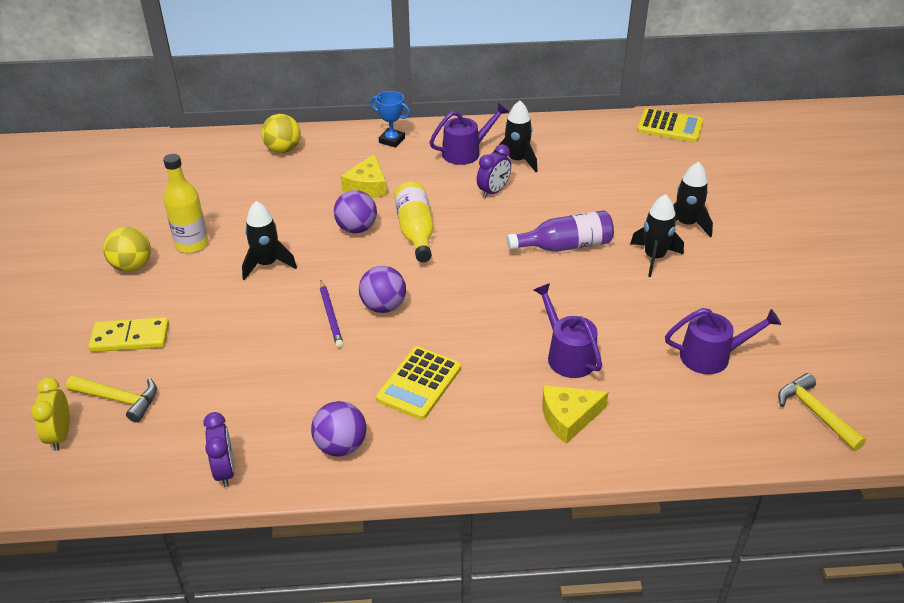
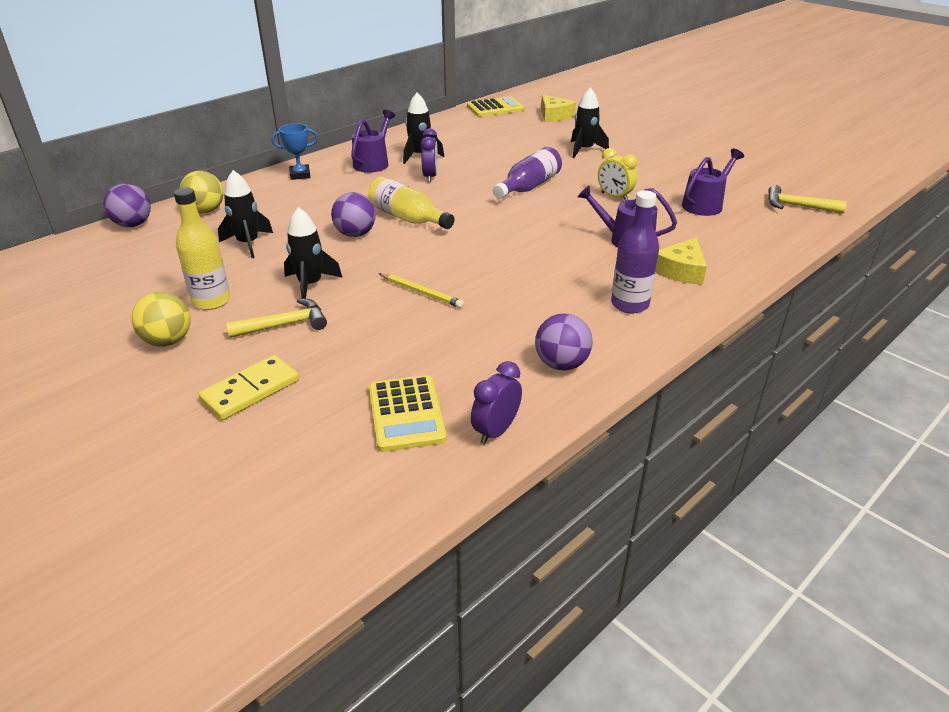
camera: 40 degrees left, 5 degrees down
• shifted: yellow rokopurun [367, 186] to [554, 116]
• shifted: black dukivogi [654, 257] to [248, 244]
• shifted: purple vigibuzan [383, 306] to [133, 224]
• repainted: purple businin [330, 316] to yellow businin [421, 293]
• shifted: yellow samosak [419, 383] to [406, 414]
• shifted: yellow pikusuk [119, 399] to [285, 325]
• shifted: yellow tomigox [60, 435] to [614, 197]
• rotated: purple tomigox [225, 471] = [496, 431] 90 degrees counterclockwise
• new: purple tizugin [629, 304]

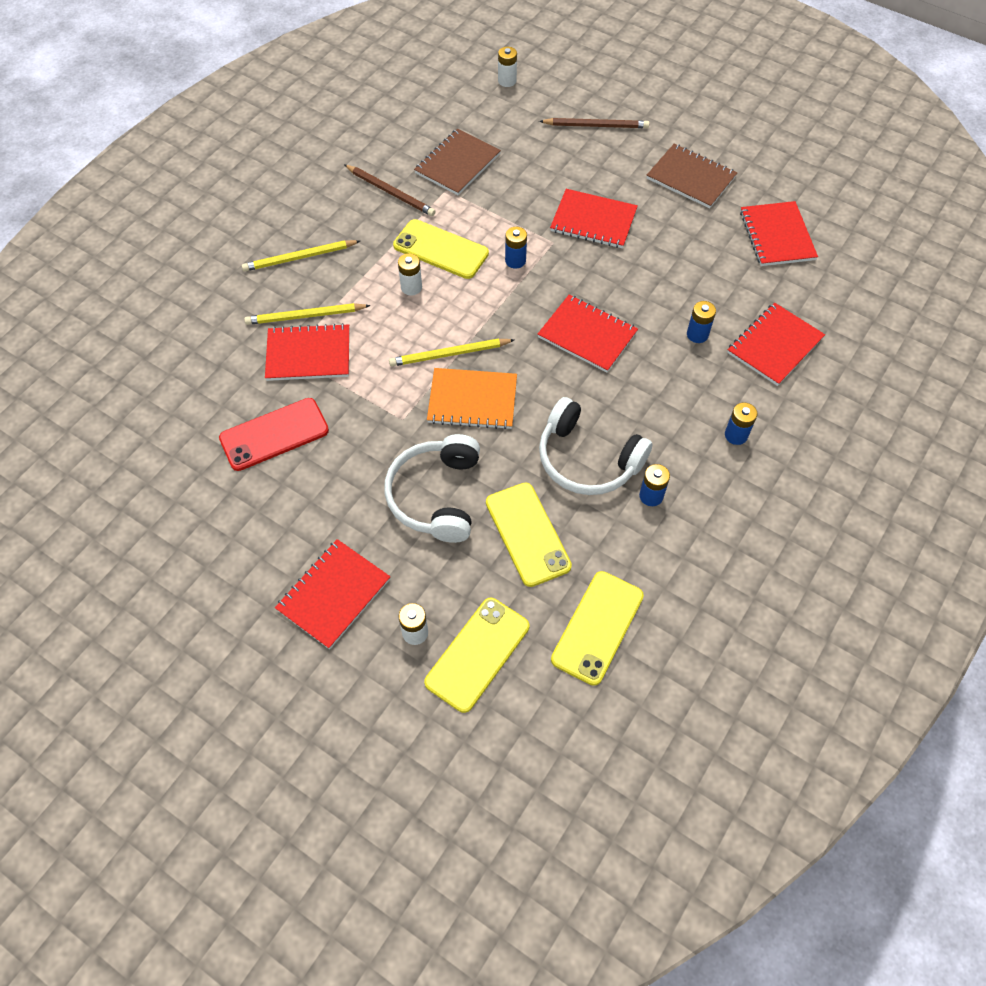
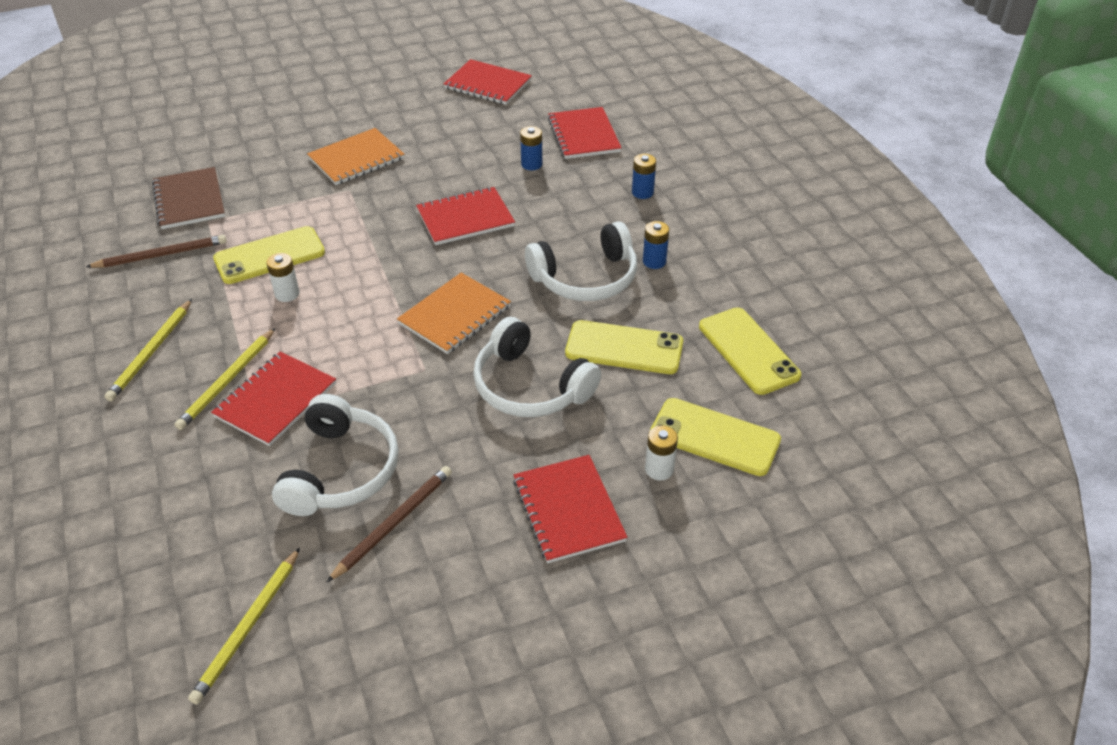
camera: 55 degrees left, 15 degrees down
• gone: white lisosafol [507, 81]
• shifted: brown businin [595, 125] to [393, 524]
• gone: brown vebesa [691, 178]
• repainted: red vebesa [593, 220] to orange vebesa [356, 159]
• gone: blue lisosafol [515, 261]
• shifted: yellow businin [450, 354] to [248, 626]
• swapped: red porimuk [274, 434] to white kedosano [341, 471]
• rotated: yellow porimuk [477, 654] = [714, 437] 45 degrees counterclockwise

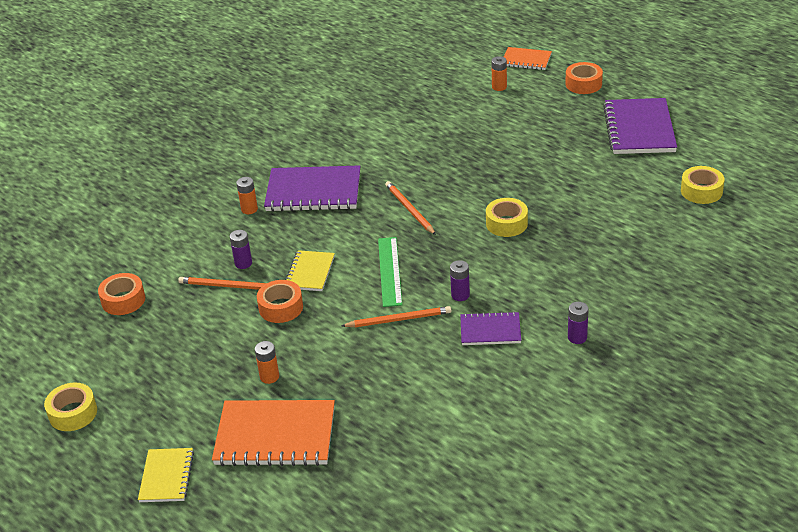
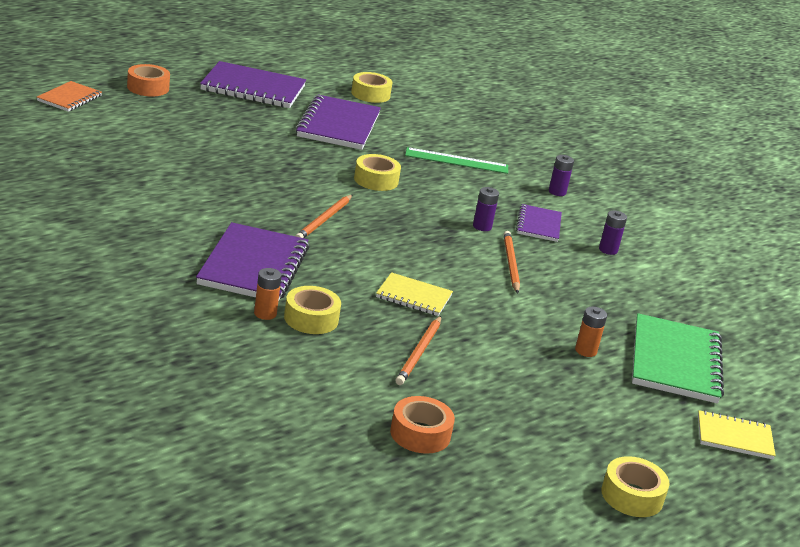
camera: 90 degrees left, 10 degrees down
• gone: orange lisosafol [499, 87]
• rotated: orange businin [409, 209] = [324, 220] 45 degrees counterclockwise
• shifted: purple lisosafol [243, 263] to [608, 250]
• shifted: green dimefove [389, 271] to [456, 161]
• gone: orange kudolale [281, 307]
• repainted: orange vebesa [275, 436] to green vebesa [675, 362]
• new: purple vebesa [338, 125]
• new: yellow kudolale [311, 319]

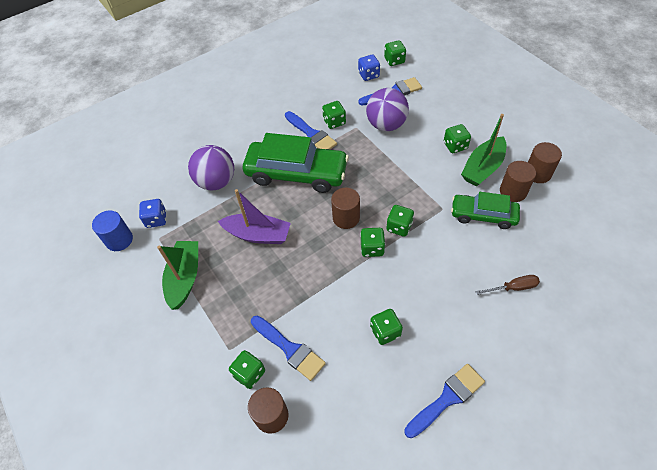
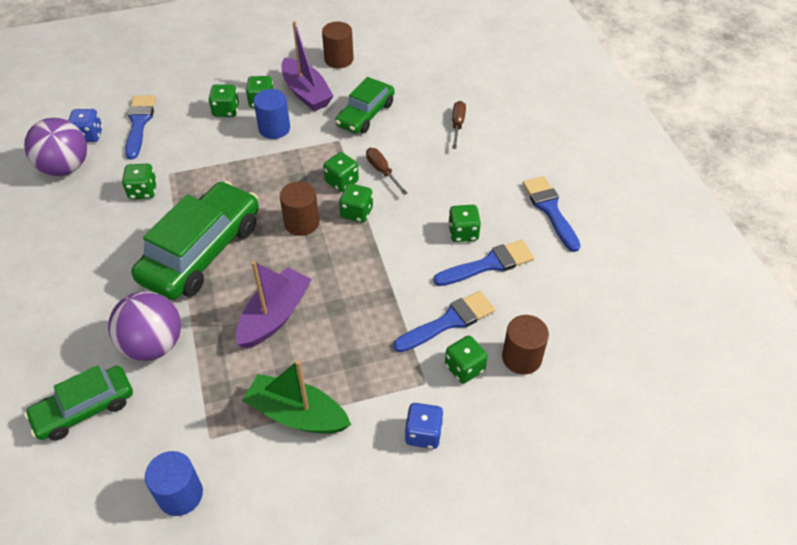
camera: 75 degrees left, 5 degrees down
• shifted: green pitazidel [394, 60] to [226, 110]
• shifted: purple vigibuzan [386, 125] to [65, 167]
• shifted: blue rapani [311, 134] to [489, 264]
• repainted: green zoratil [482, 168] to purple zoratil [306, 93]
• gone: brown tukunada [513, 191]
• shifted: blue pitazidel [156, 219] to [423, 434]
• new: blue tukunada [274, 128]
• new: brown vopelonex [382, 171]
• new: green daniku [84, 409]

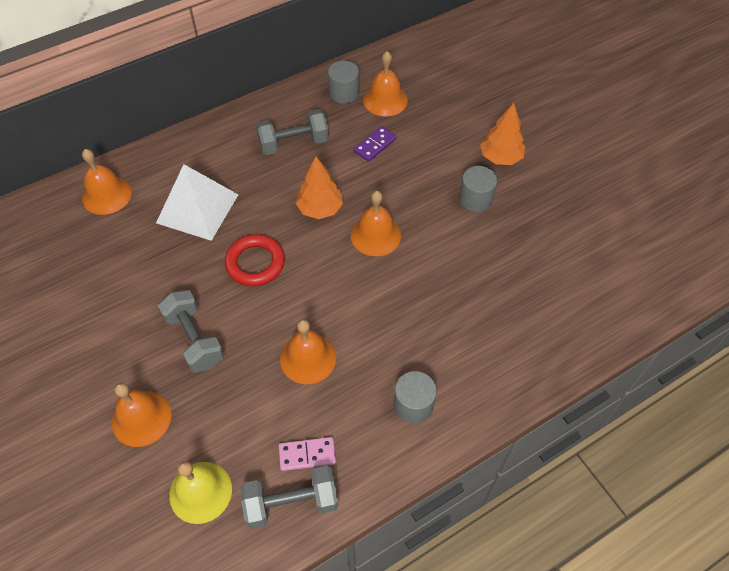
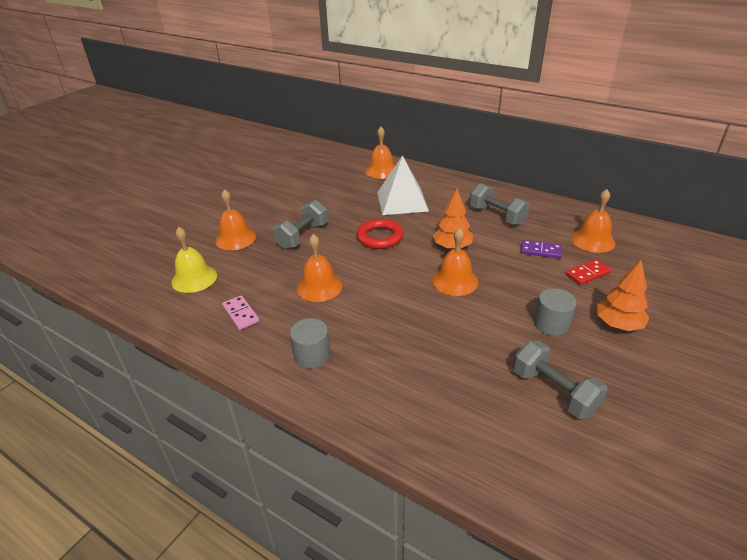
camera: 65 degrees right, 20 degrees down
• gone: grey tukunada [344, 93]
• shifted: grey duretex [291, 503] to [554, 391]
• new: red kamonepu [587, 274]

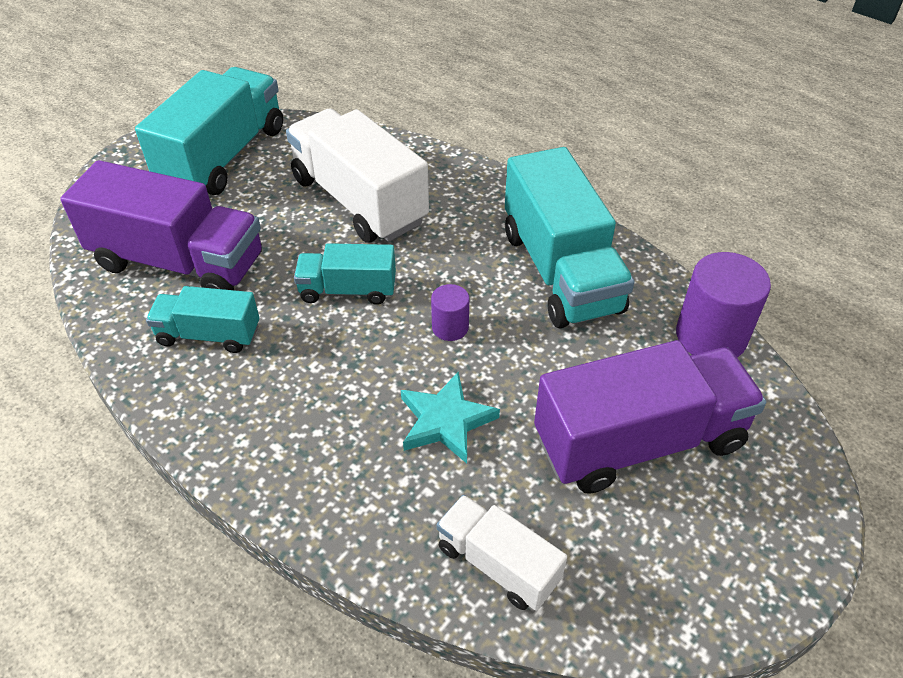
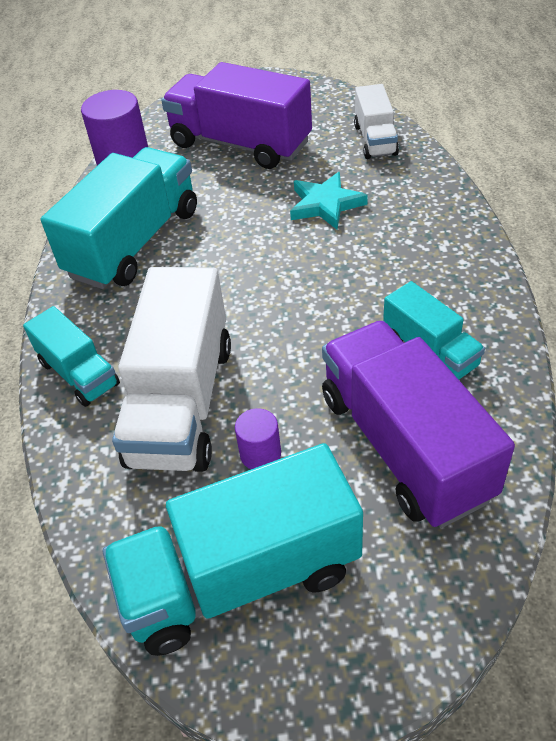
camera: 130 degrees left, 0 degrees up
• shifted: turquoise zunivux [348, 290] to [79, 373]
• shifted: purple tukunada [450, 327] to [260, 454]

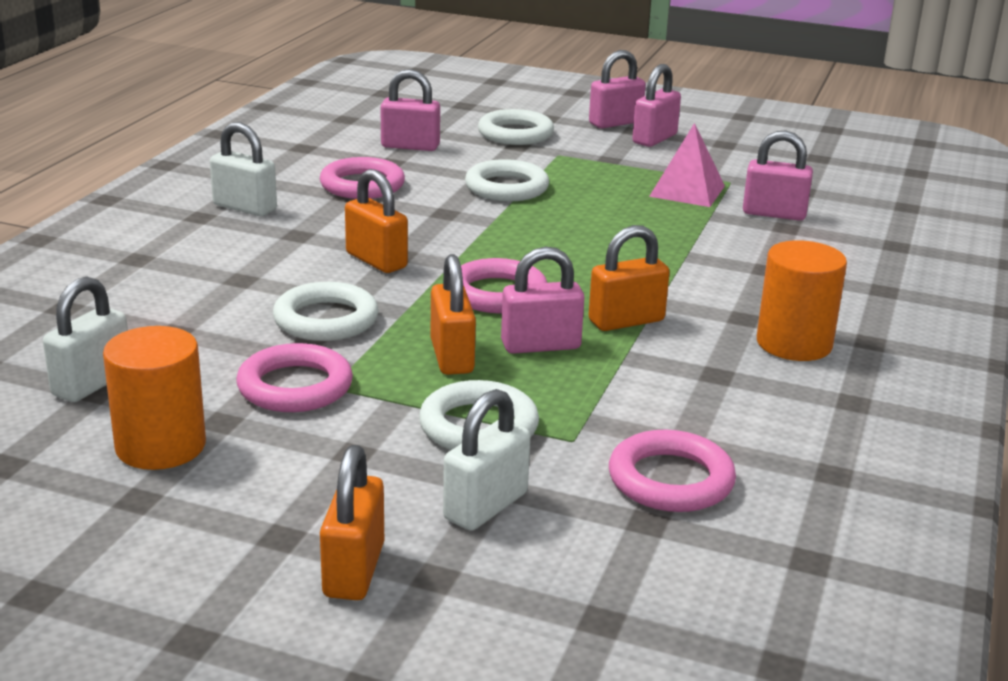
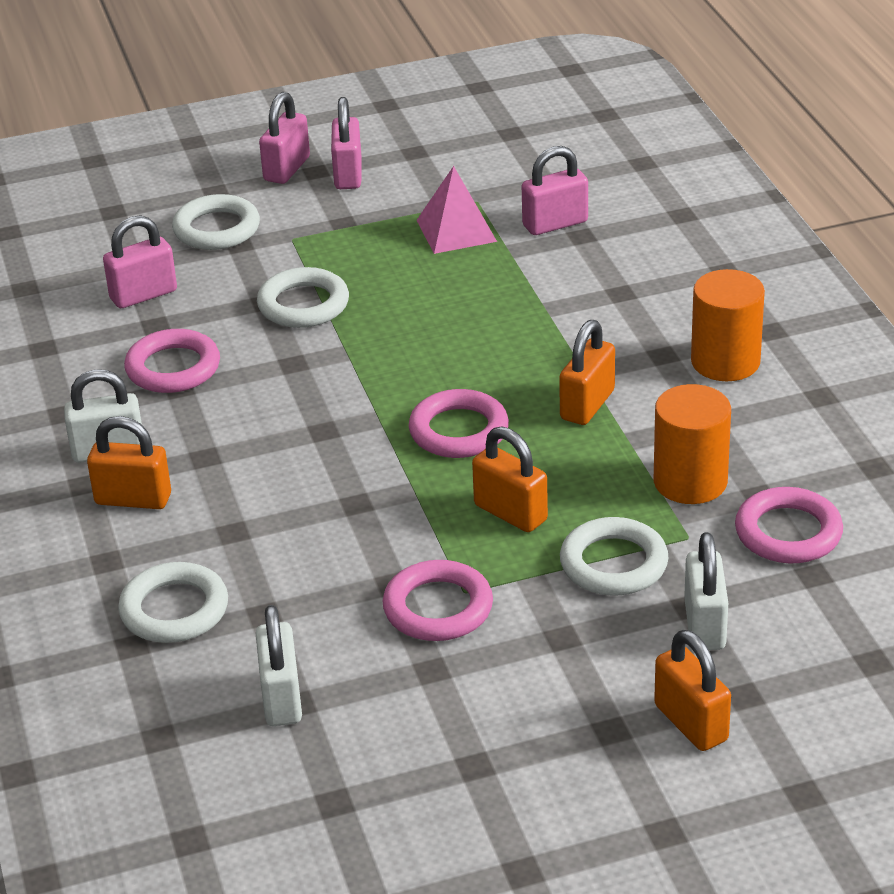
camera: 35 degrees left, 10 degrees up
• shifted: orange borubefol [376, 260] to [133, 499]
• gone: pink borubefol [540, 345]
• shifted: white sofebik [326, 320] to [174, 610]
• shifted: orange tukunada [160, 446] to [690, 481]

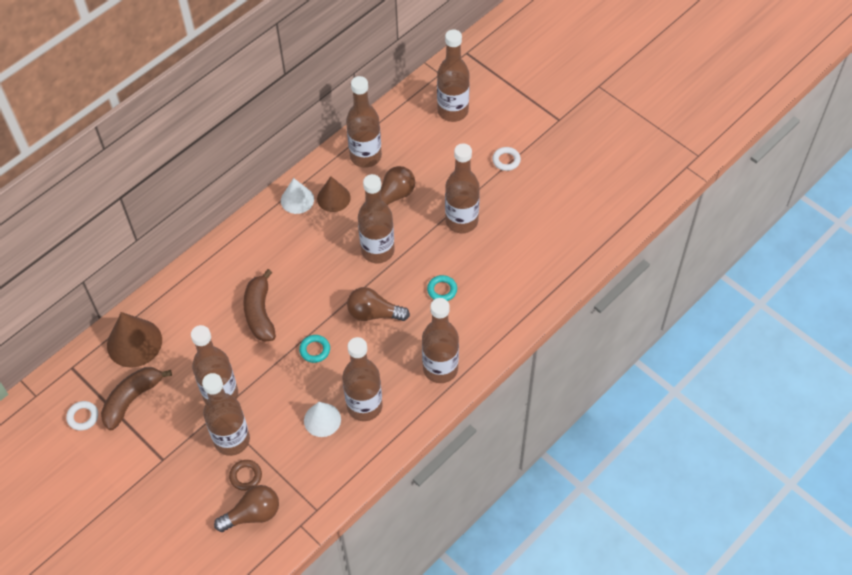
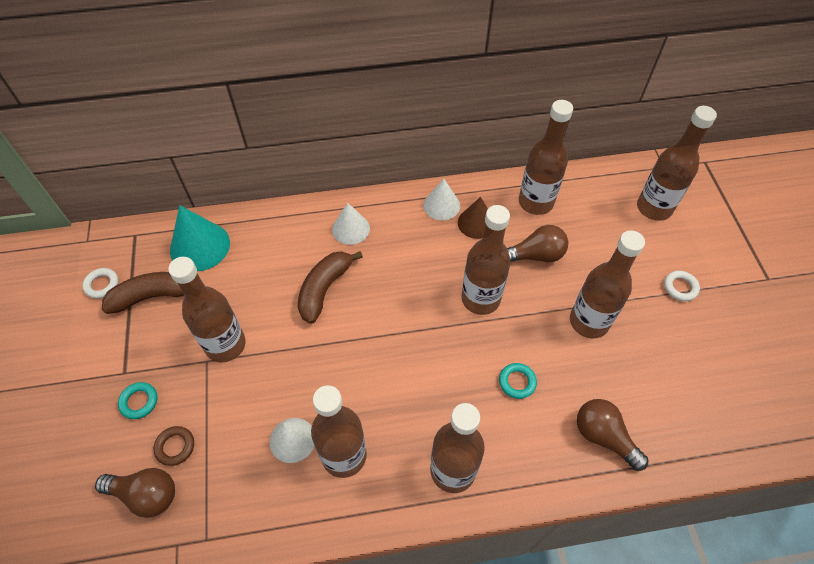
camera: 35 degrees right, 0 degrees up
• shifted: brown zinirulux [374, 313] to [603, 436]
• repainted: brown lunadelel [134, 343] to turquoise lunadelel [200, 246]
• shifted: turquoise sofebik [315, 350] to [139, 402]
• gone: brown tizugin [232, 440]
• new: white lunadelel [351, 229]

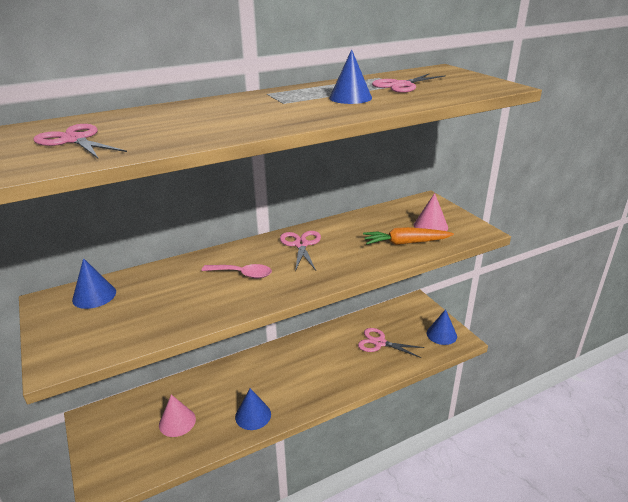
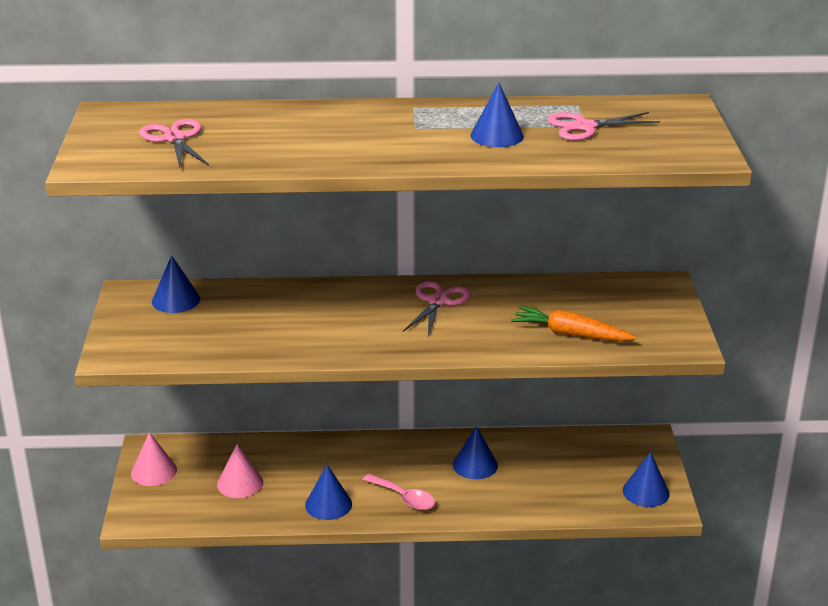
camera: 25 degrees right, 0 degrees up
• shifted: pink lunadelel [430, 226] to [154, 471]
• shifted: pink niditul [242, 274] to [404, 498]
• gone: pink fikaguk [379, 343]
• new: blue lunadelel [475, 465]

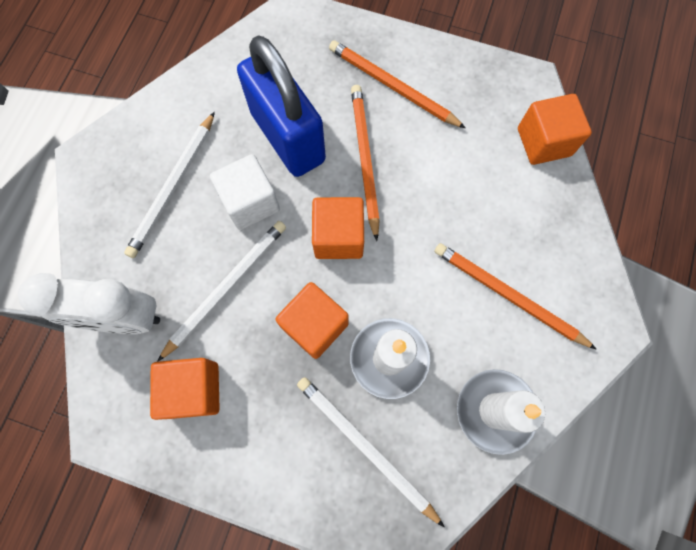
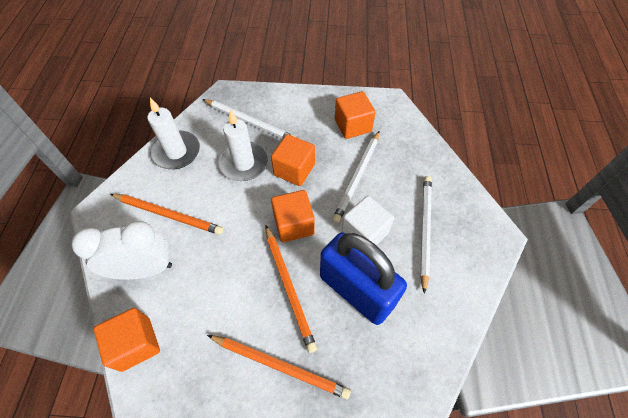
camera: 165 degrees right, 15 degrees down
• shifted: white tomigox [124, 318] to [144, 269]

